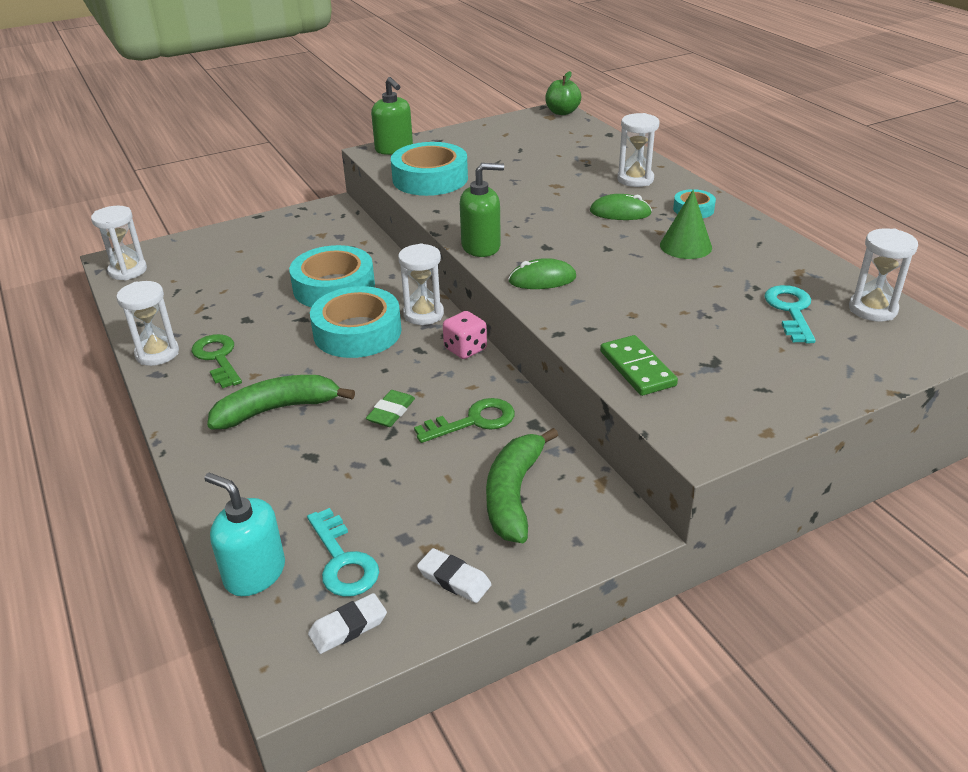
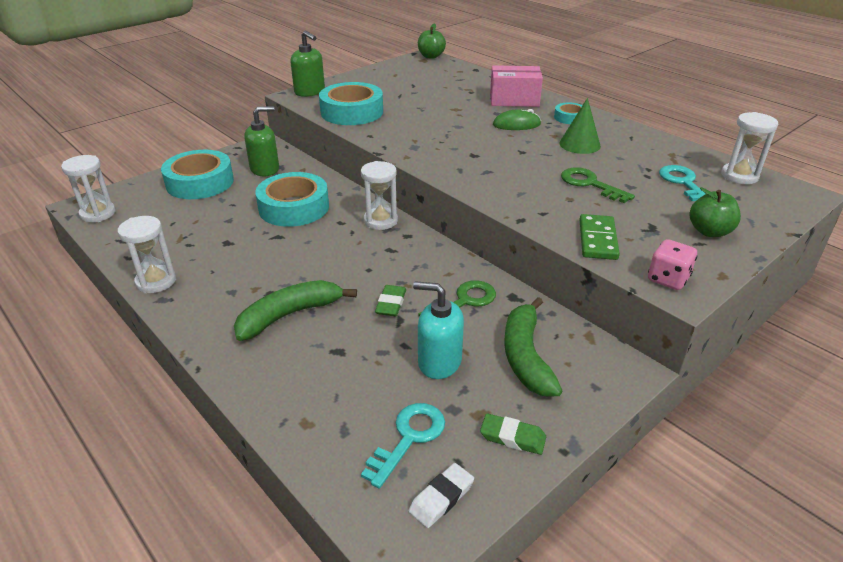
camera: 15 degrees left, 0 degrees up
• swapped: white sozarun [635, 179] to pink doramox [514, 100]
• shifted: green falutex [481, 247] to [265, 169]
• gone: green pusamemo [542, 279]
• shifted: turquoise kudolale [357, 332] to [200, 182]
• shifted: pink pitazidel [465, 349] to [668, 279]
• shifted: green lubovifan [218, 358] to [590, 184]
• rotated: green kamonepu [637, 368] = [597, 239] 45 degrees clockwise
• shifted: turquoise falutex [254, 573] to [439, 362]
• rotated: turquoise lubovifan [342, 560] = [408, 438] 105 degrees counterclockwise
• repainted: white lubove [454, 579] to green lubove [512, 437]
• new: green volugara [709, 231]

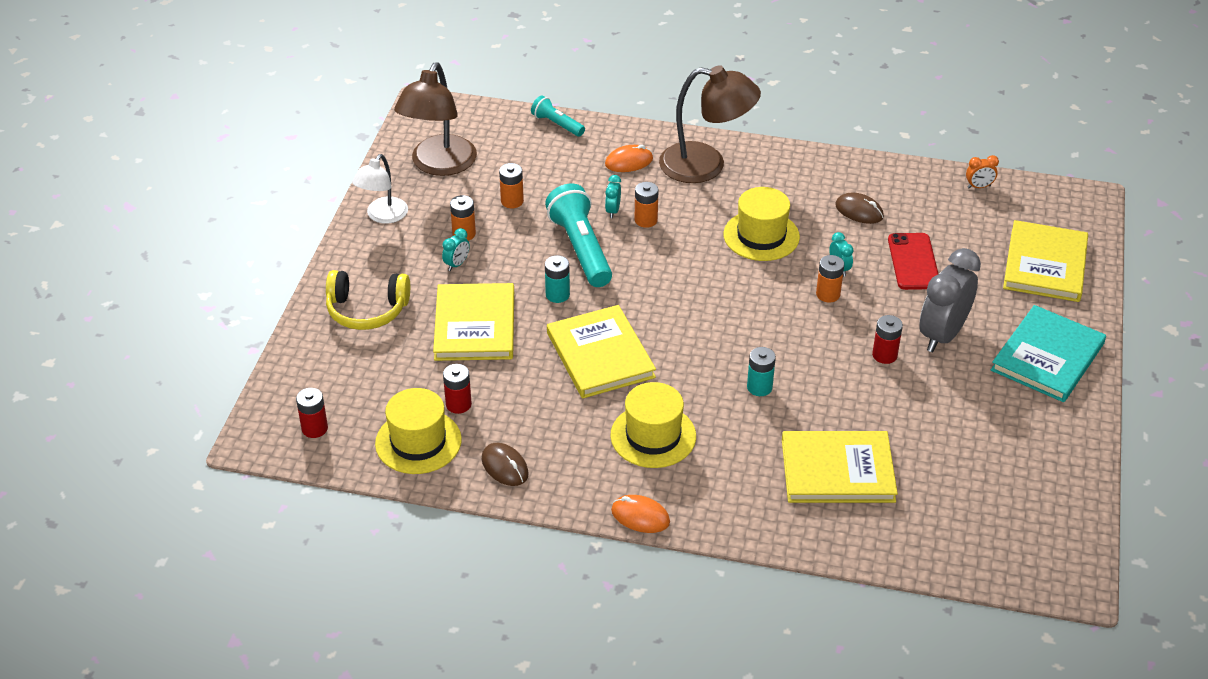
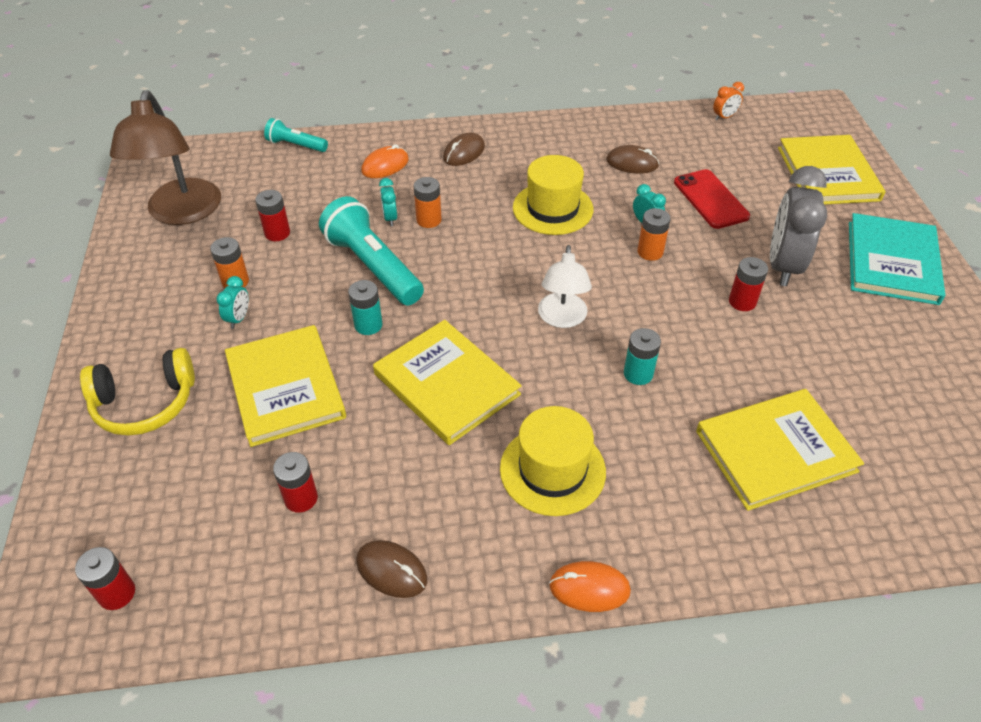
camera: 20 degrees left, 5 degrees up
• swapped: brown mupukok [706, 165] to brown pusamemo [464, 152]
• shifted: white mupukok [383, 216] to [562, 318]
• repainted: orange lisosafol [512, 201] to red lisosafol [277, 233]
• gone: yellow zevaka [418, 442]

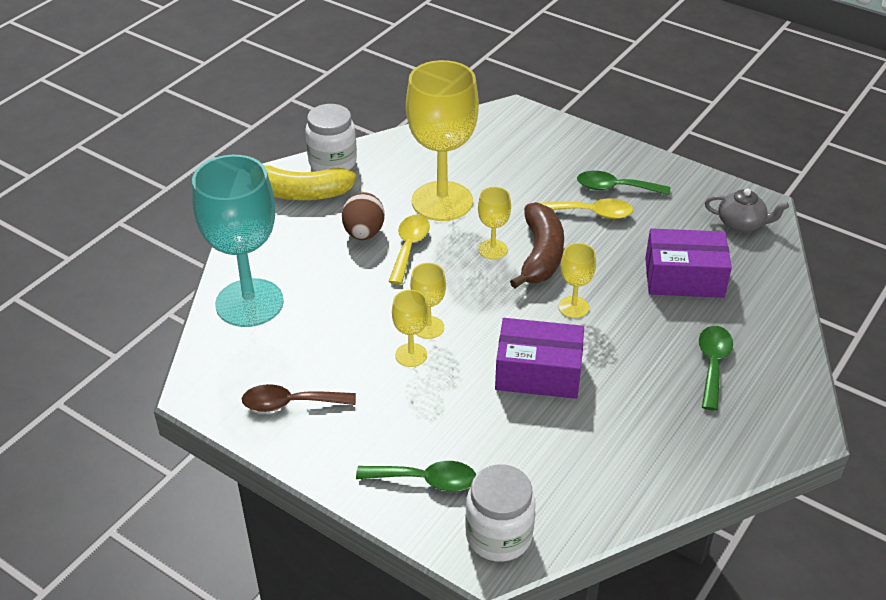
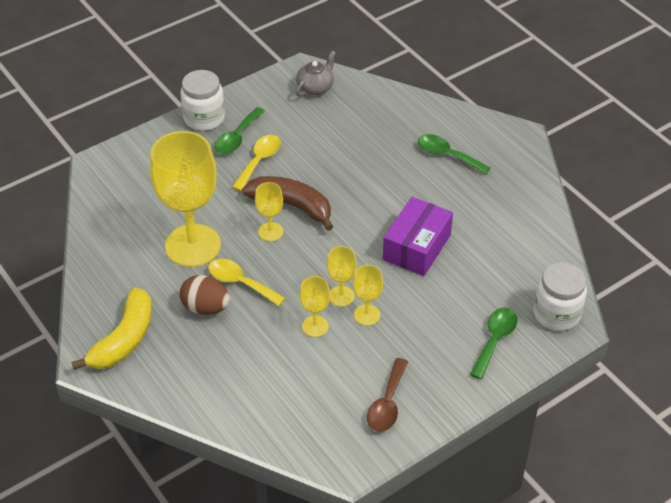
camera: 70 degrees left, 5 degrees up
• shifted: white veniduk [332, 162] to [204, 118]
• gone: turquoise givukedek [249, 303]
• gone: purple doramox [684, 277]
• shifted: yellow givukedek [573, 307] to [315, 326]

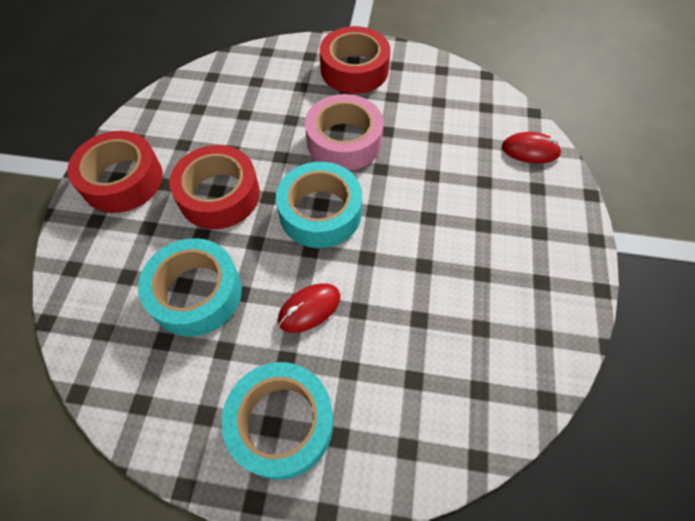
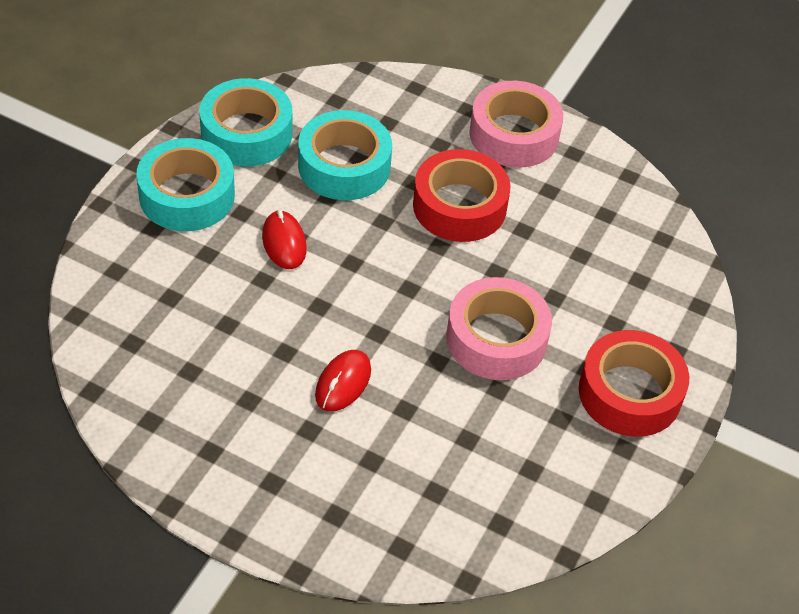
camera: 105 degrees right, 10 degrees down
• repainted: red kudolale [122, 180] to pink kudolale [514, 135]
• shifted: red pusamemo [530, 150] to [343, 383]
• shifted: turquoise kudolale [320, 212] to [246, 133]

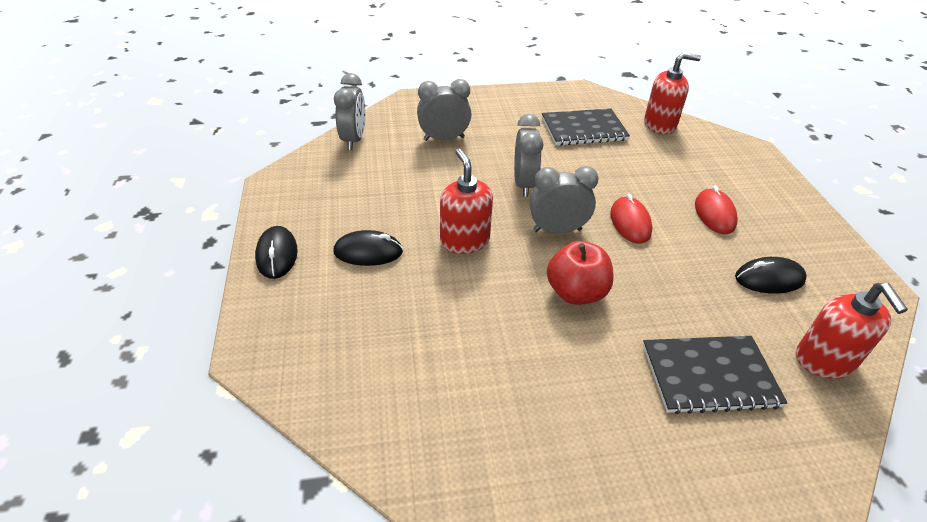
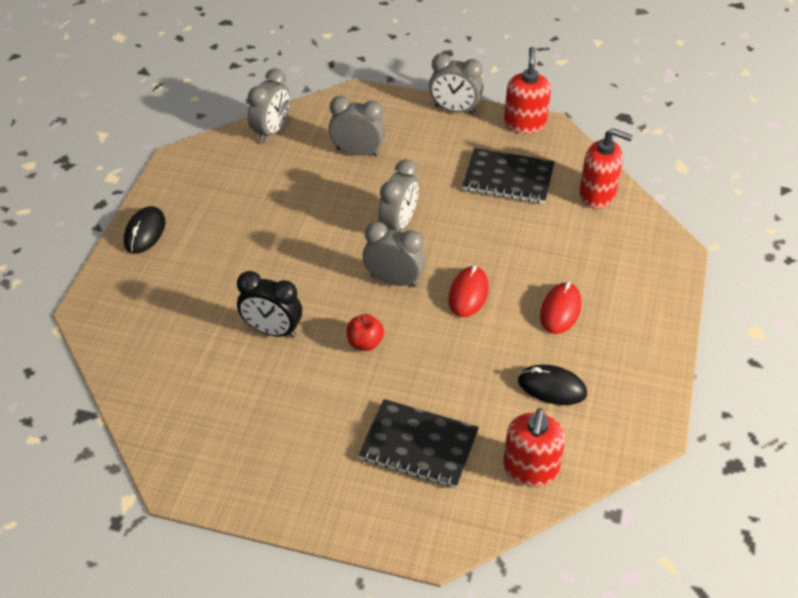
camera: 25 degrees right, 5 degrees up
• shifted: red falutex [464, 240] to [524, 123]
• gone: black pusamemo [368, 252]
• scaled: red volugara [576, 293] = [365, 343] x0.63
• new: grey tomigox [454, 110]
• new: black tomigox [272, 331]

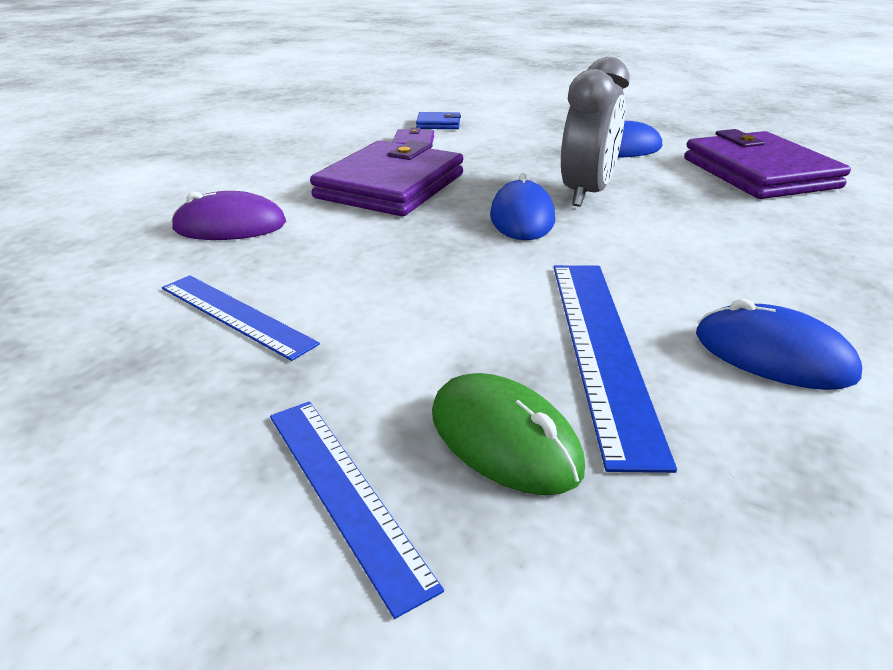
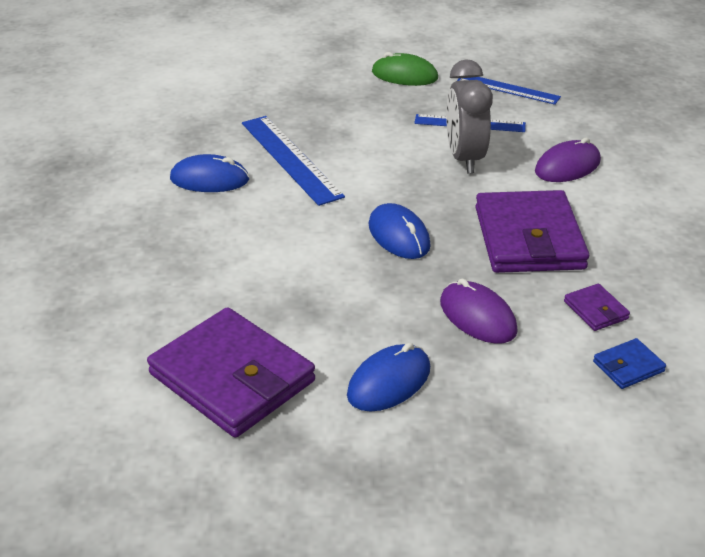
camera: 150 degrees right, 5 degrees up
• shifted: grey tomigox [586, 194] to [464, 158]
• shifted: green pusamemo [504, 439] to [404, 75]
• shifted: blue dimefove [345, 492] to [508, 89]
• new: purple pusamemo [477, 316]

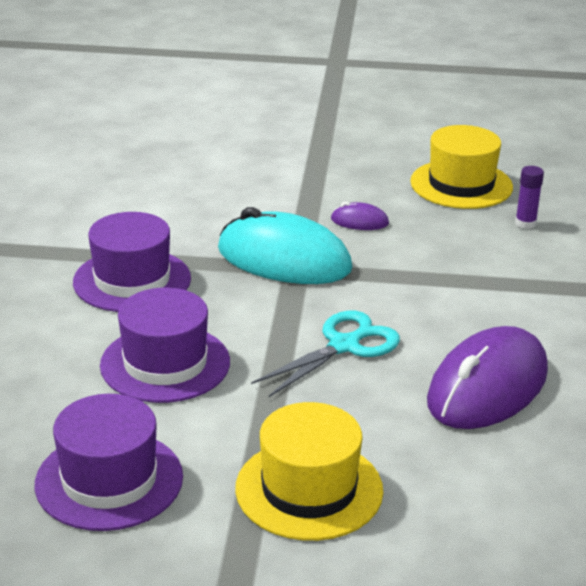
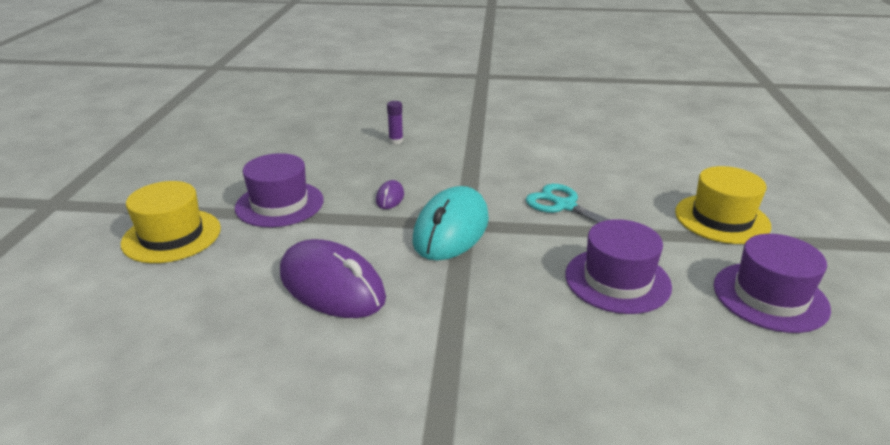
camera: 90 degrees left, 0 degrees up
• shifted: yellow zevaka [461, 184] to [172, 236]
• shifted: purple zevaka [132, 280] to [279, 204]
• shifted: purple pusamemo [487, 387] to [332, 286]

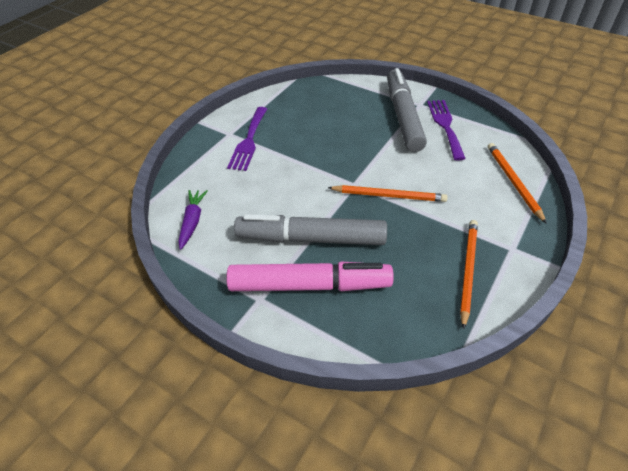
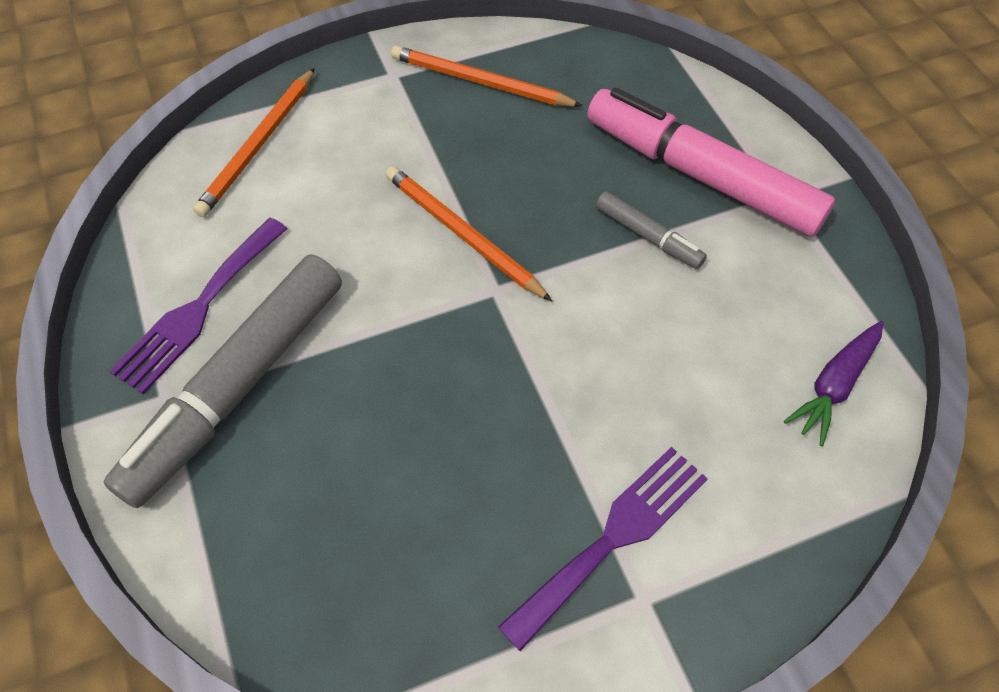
camera: 145 degrees left, 10 degrees up
• scaled: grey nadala [311, 239] = [648, 236] x0.46
• rotated: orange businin [467, 271] = [481, 82] 60 degrees clockwise

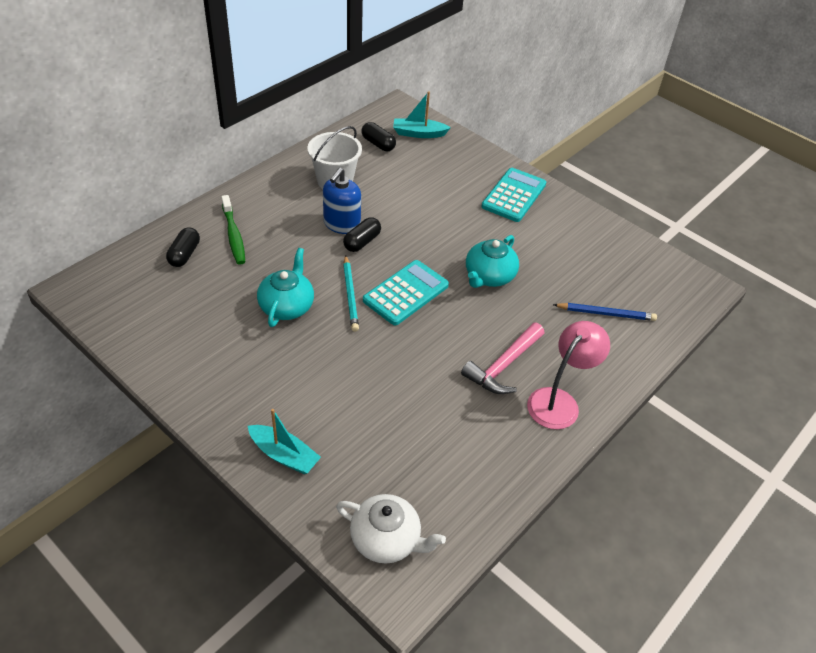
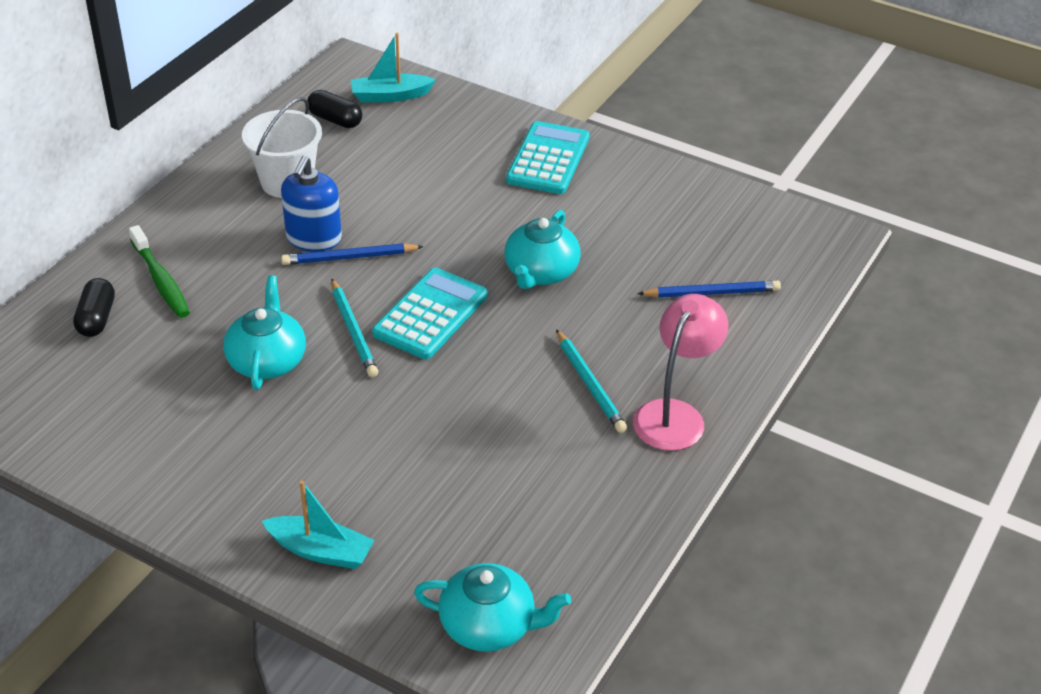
camera: 10 degrees left, 5 degrees down
• swapped: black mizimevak [362, 242] to blue businin [349, 257]
• swapped: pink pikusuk [503, 366] to turquoise businin [589, 384]
• repainted: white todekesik [386, 539] to turquoise todekesik [489, 626]

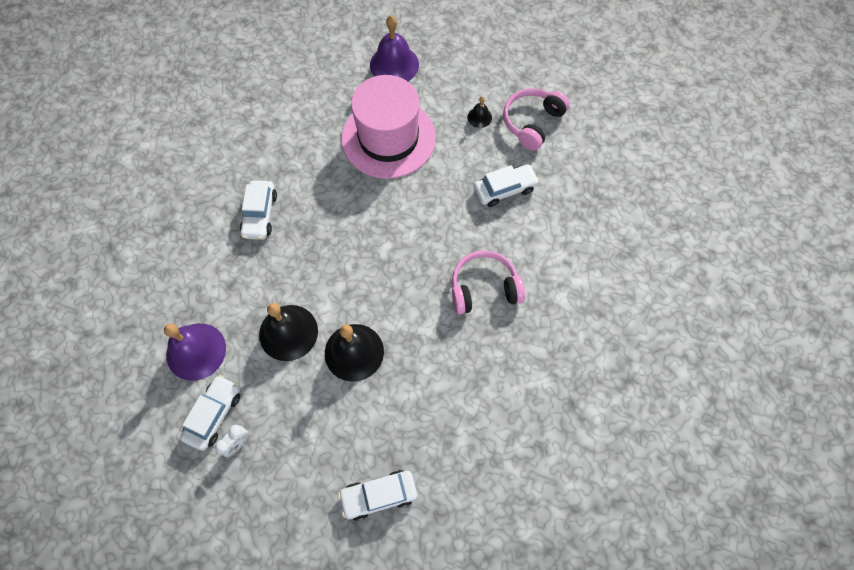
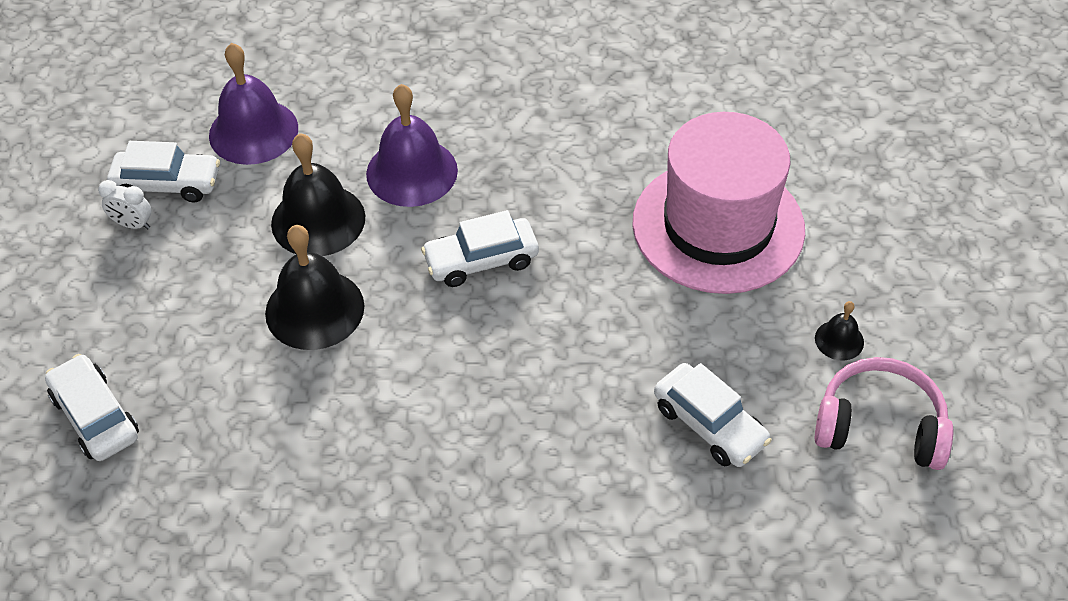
camera: 70 degrees right, 15 degrees down
• shifted: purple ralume [394, 64] to [412, 172]
• shifted: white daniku [260, 214] to [481, 261]
• gone: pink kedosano [484, 288]

